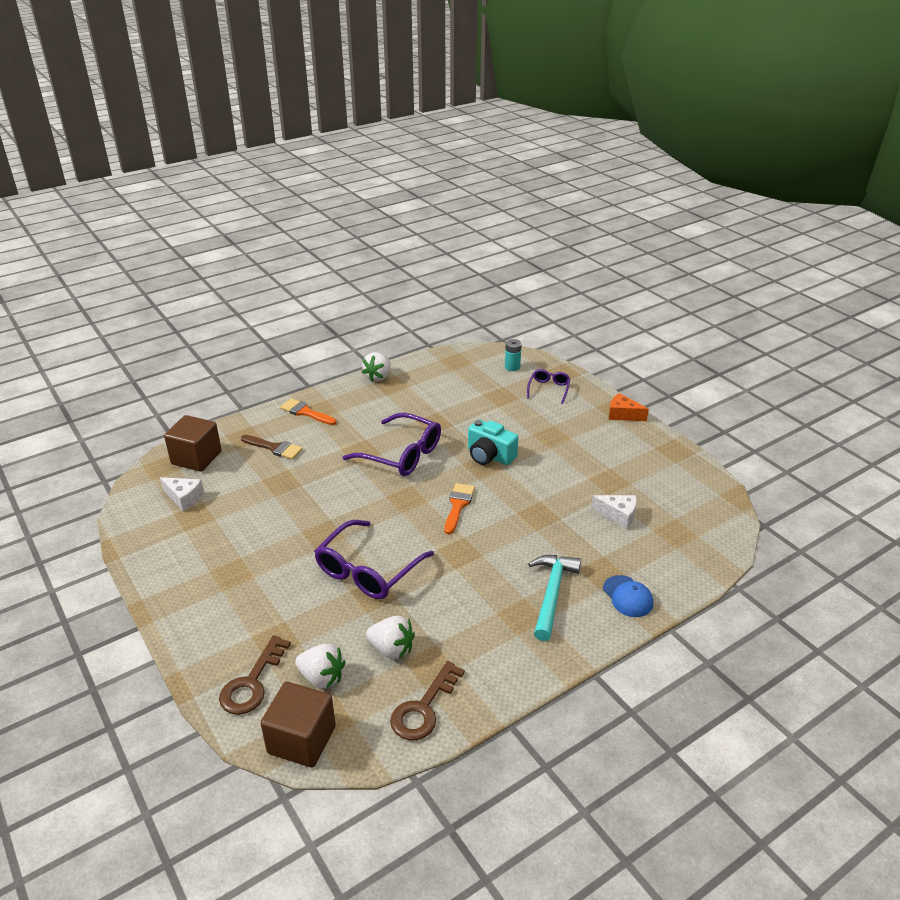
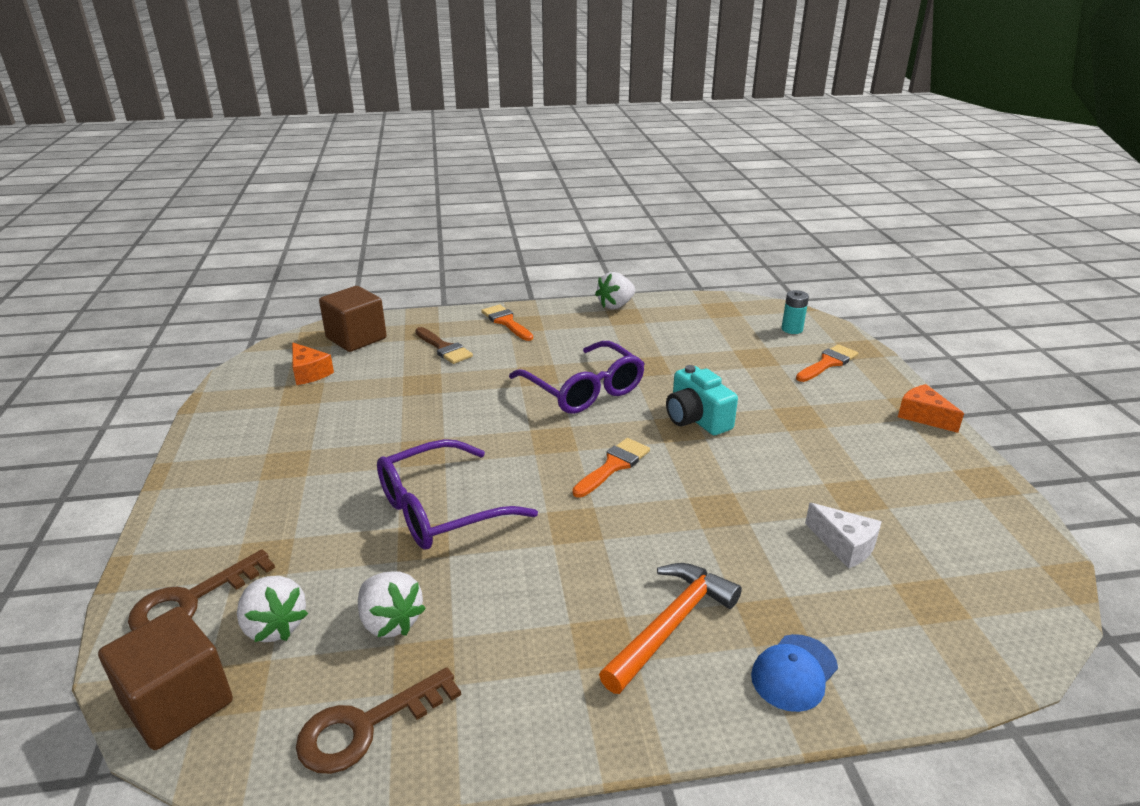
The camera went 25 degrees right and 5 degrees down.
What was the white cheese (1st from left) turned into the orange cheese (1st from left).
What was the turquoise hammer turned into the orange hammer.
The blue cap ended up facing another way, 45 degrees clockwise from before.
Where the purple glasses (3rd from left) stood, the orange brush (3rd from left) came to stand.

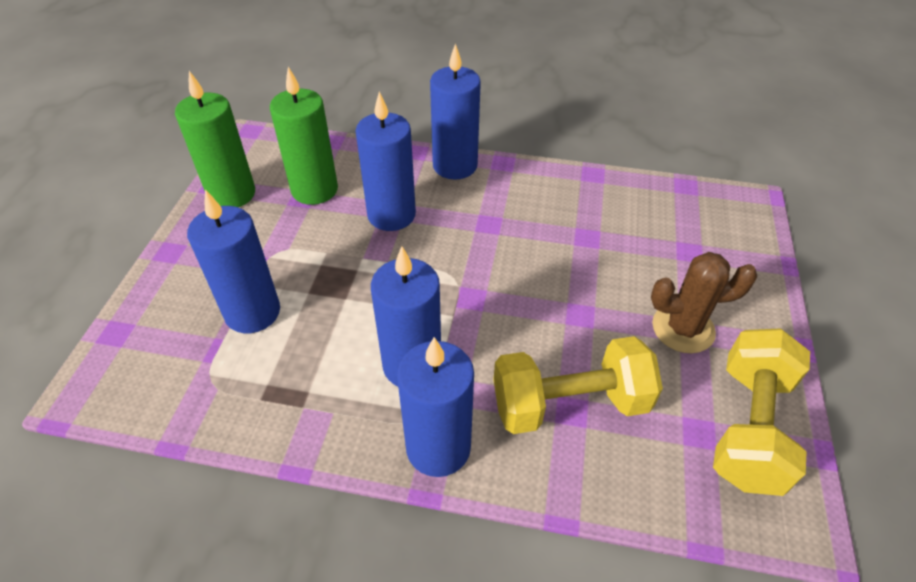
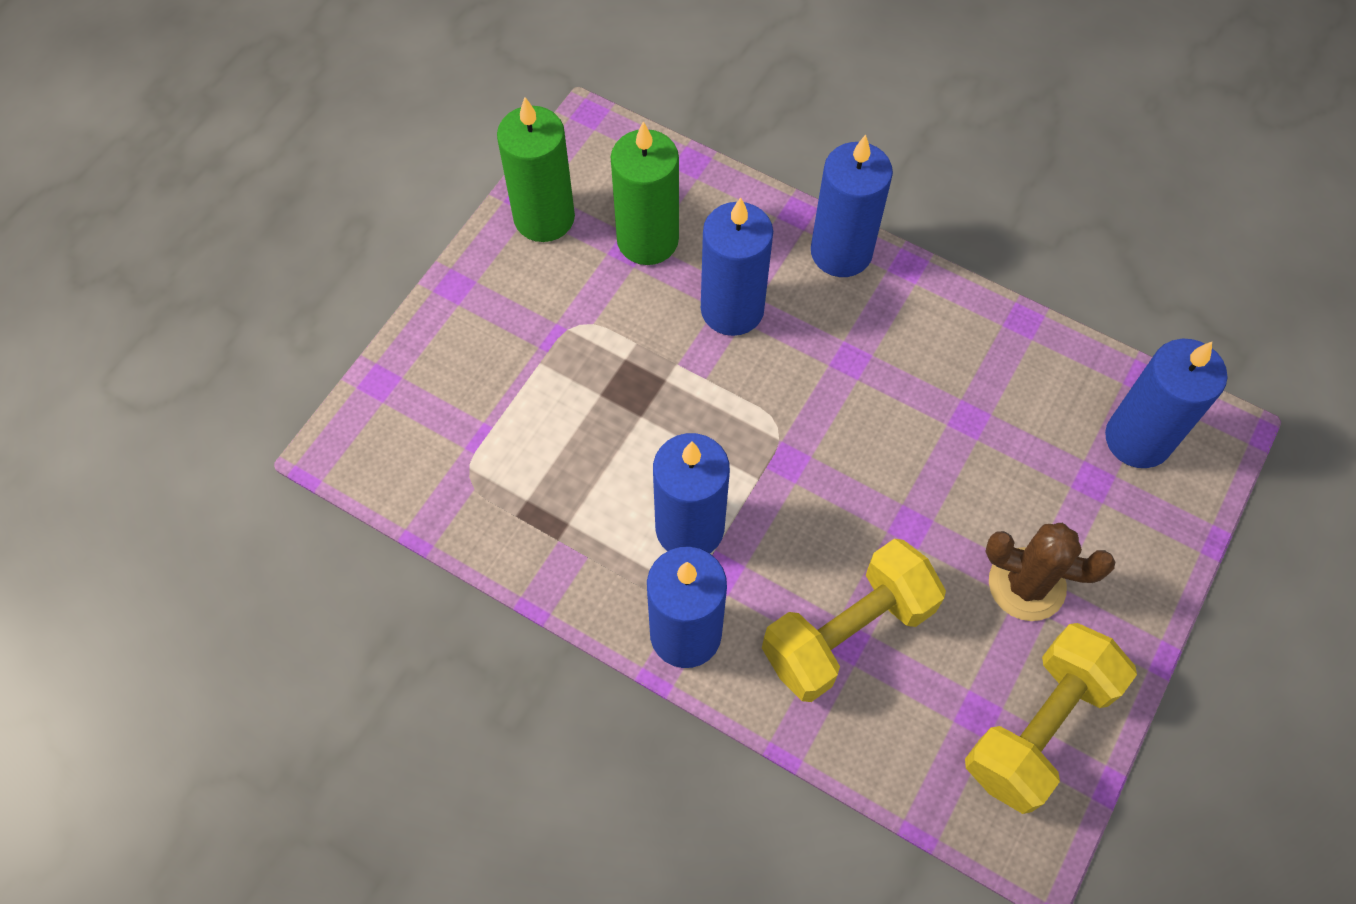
The camera went 20 degrees right and 15 degrees up.
The yellow dumbbell (1st from left) ended up facing another way, 45 degrees counterclockwise from before.
The blue candle (1st from left in the first image) ended up elsewhere.

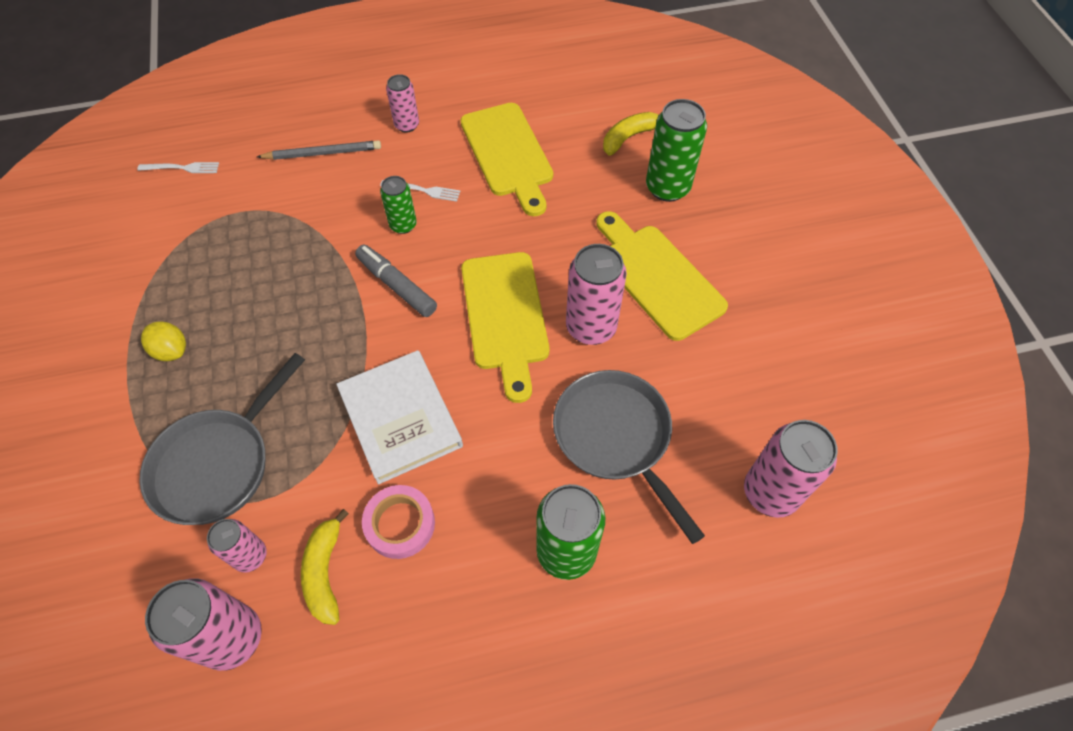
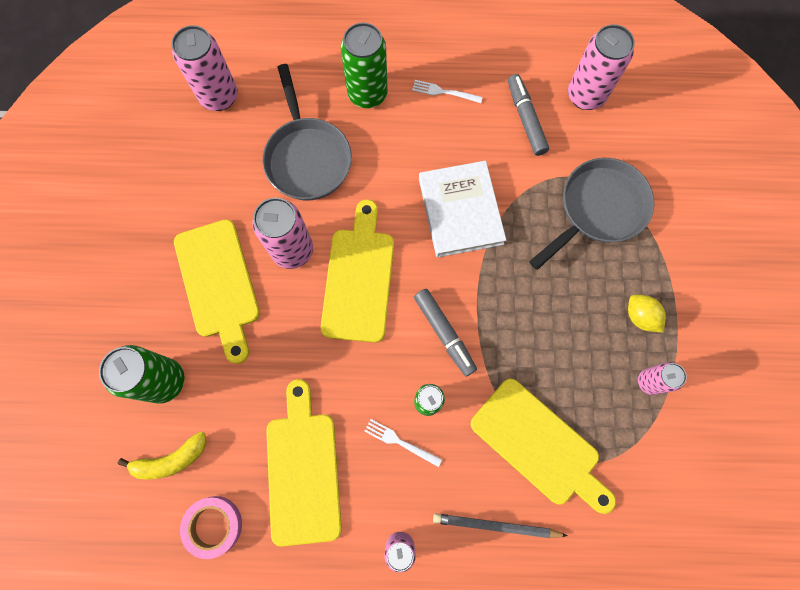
The camera went 165 degrees left and 15 degrees up.
The pink tape ended up elsewhere.
The white fork (1st from left in the first image) ended up elsewhere.
The second view gained the yellow cutting board (4th from left).
Where the yellow banana (1st from left) stood, the grey marker (2nd from left) came to stand.
The pink can (2nd from left in the first image) ended up elsewhere.

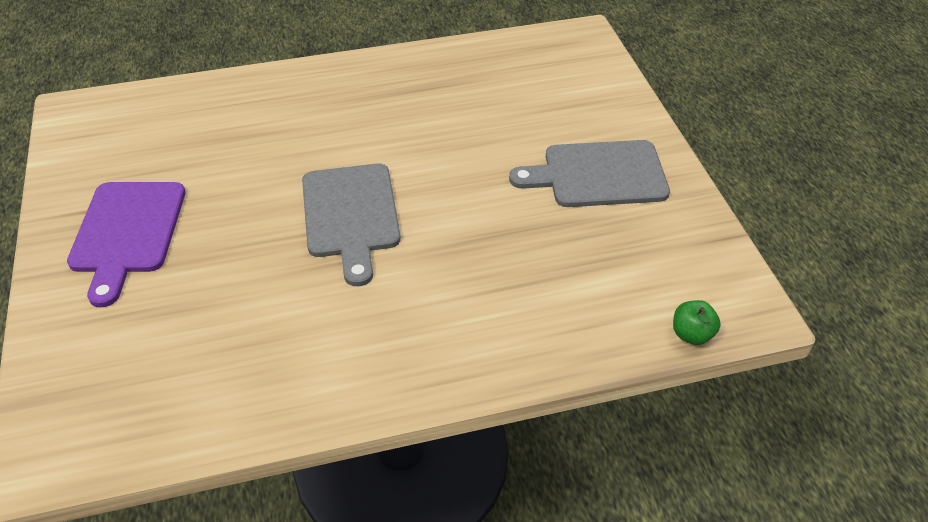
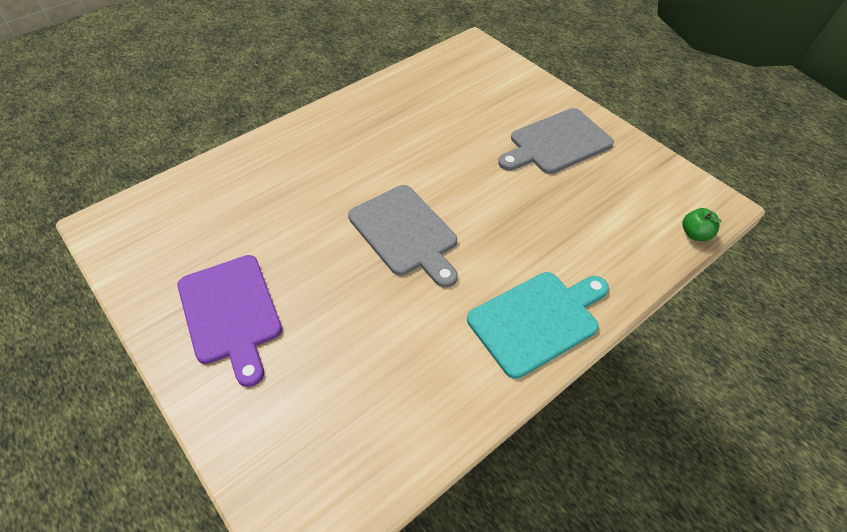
The camera went 25 degrees left and 5 degrees up.
The second view gained the turquoise cutting board.

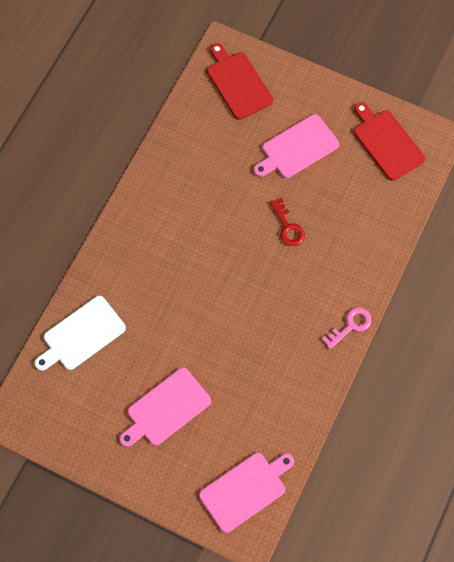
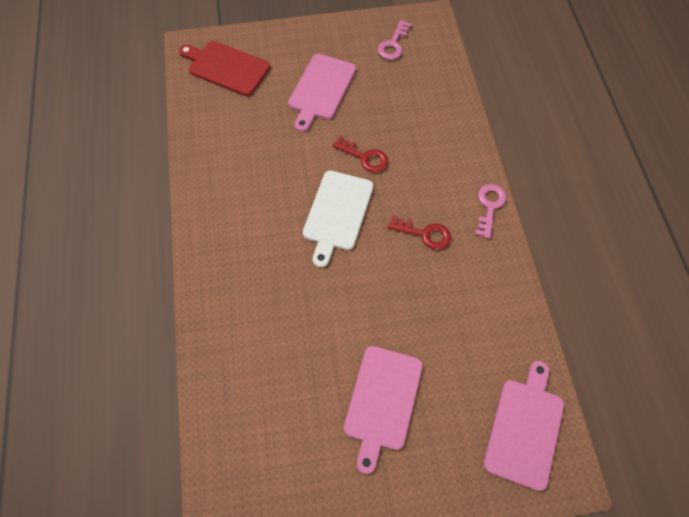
The camera went 35 degrees left and 5 degrees down.
The white cutting board ended up elsewhere.
Where the red cutting board (2nd from left) stood, the pink key (1st from left) came to stand.
The second view gained the red key (2nd from left).

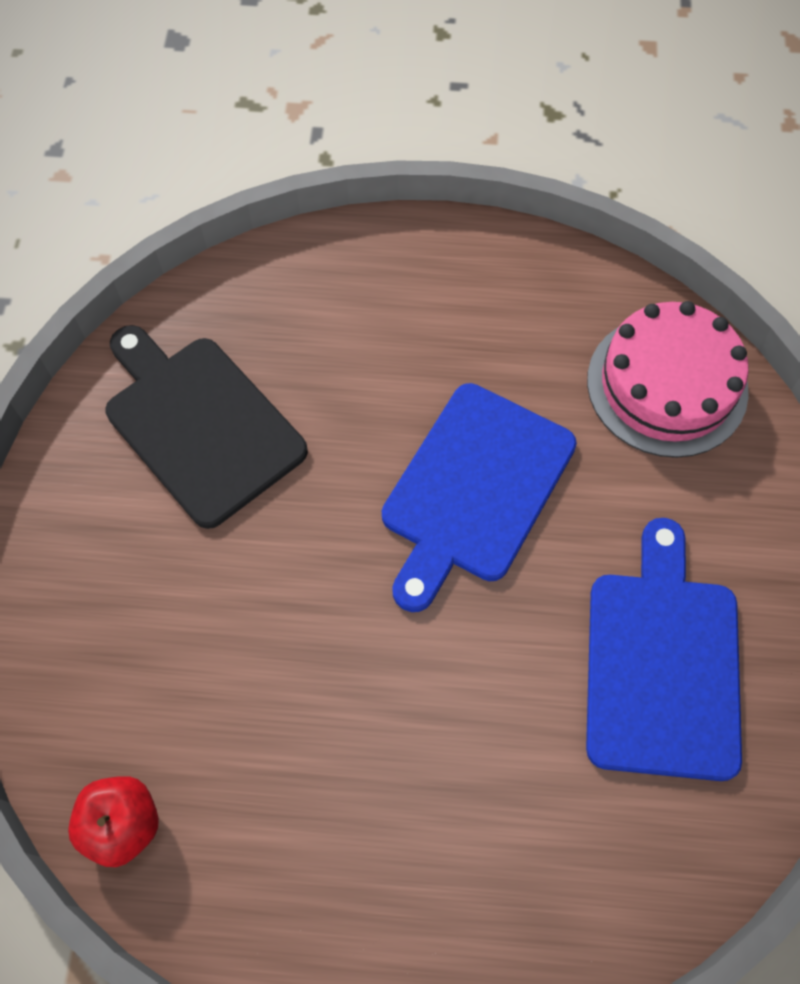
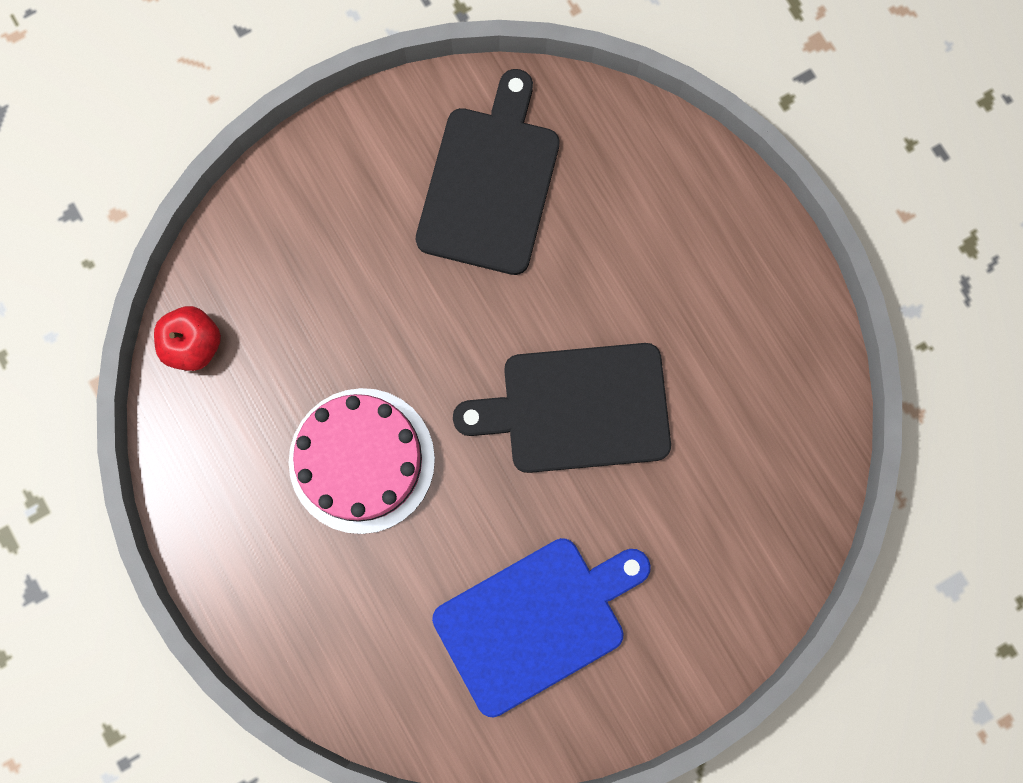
The camera went 55 degrees right and 15 degrees up.
The pink cake ended up elsewhere.
What was the blue cutting board (1st from left) turned into the black cutting board (2nd from left).

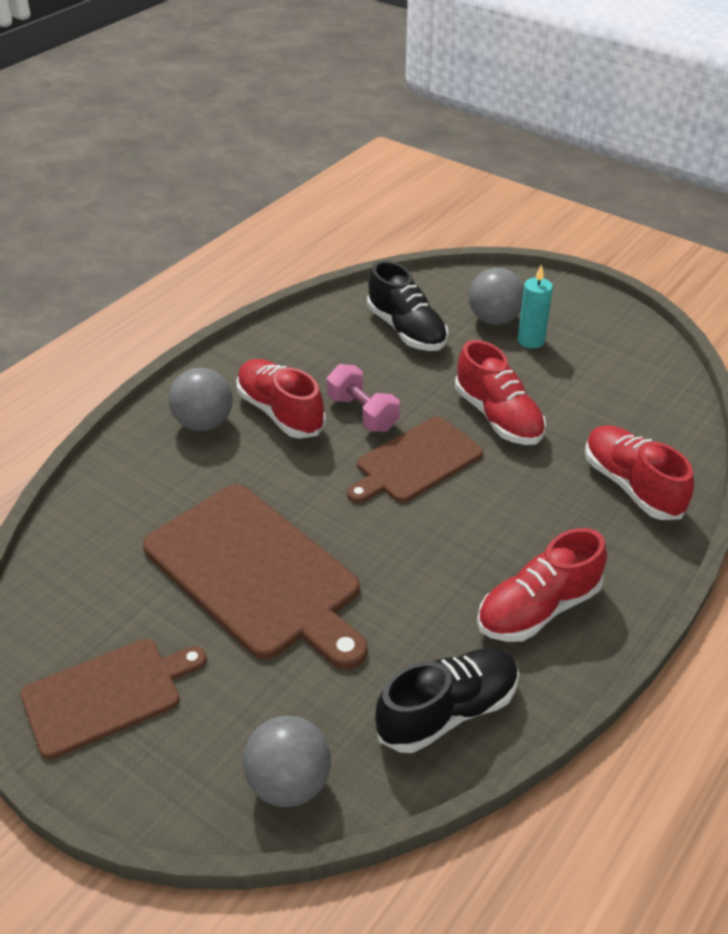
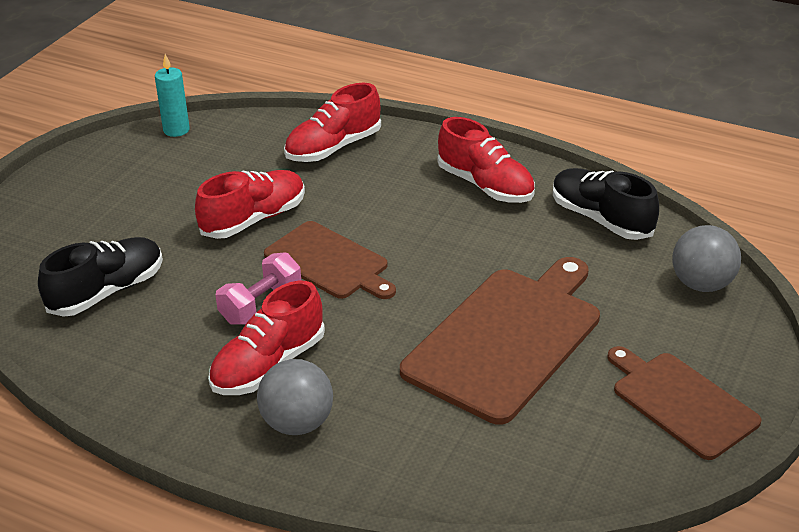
The camera went 100 degrees left and 5 degrees down.
The turquoise candle ended up elsewhere.
The second view lost the grey ball (3rd from left).

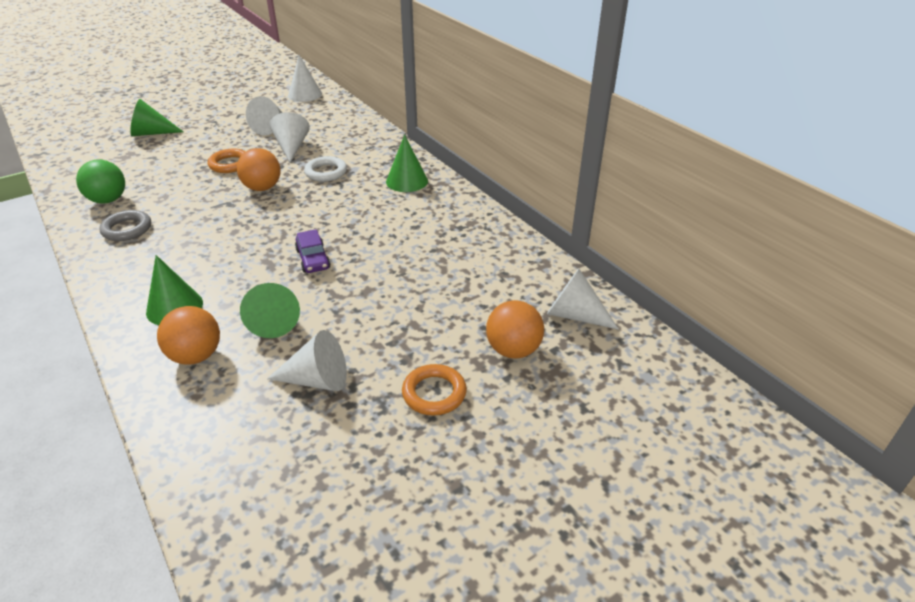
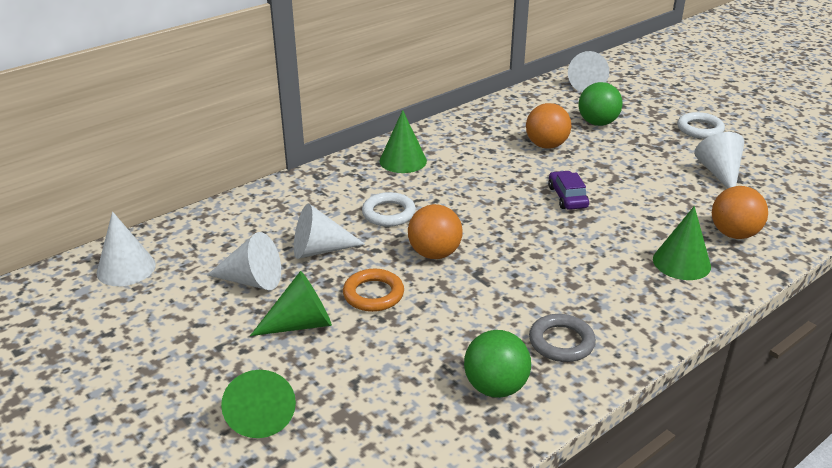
The camera went 95 degrees left and 5 degrees down.
The green cone (3rd from left in the first image) ended up elsewhere.
The orange ball (3rd from left in the first image) ended up elsewhere.
The purple car ended up facing another way, 75 degrees counterclockwise from before.
The second view gained the green ball (2nd from left).
What was the orange ring (2nd from left) turned into the white ring (2nd from left).

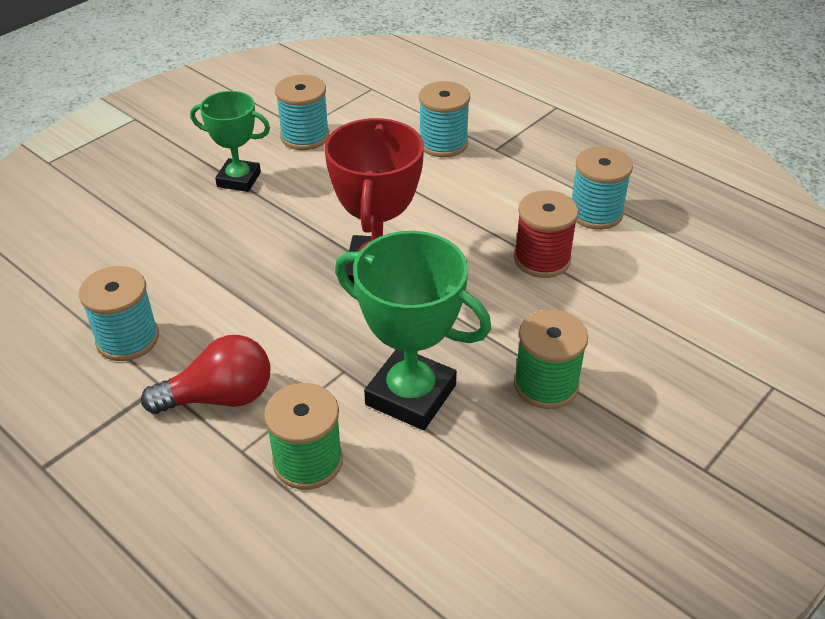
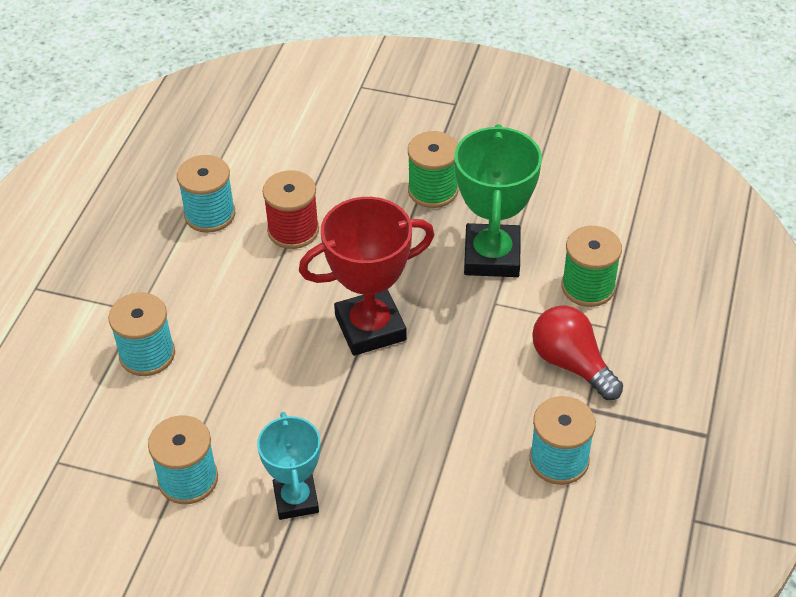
The camera went 115 degrees left and 5 degrees up.
What was the green trophy (1st from left) turned into the turquoise trophy.

